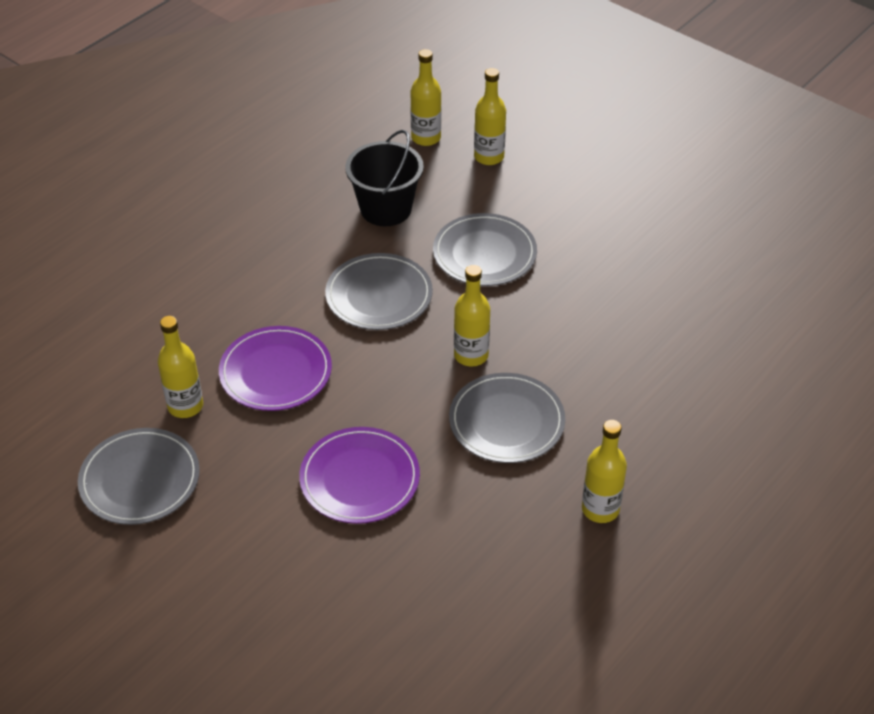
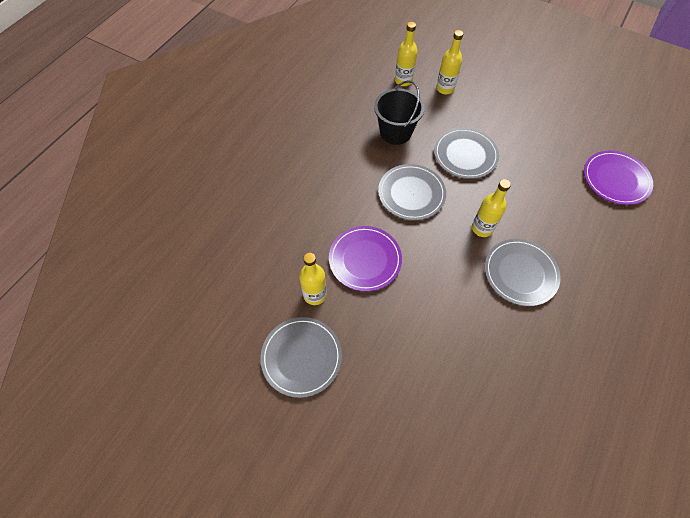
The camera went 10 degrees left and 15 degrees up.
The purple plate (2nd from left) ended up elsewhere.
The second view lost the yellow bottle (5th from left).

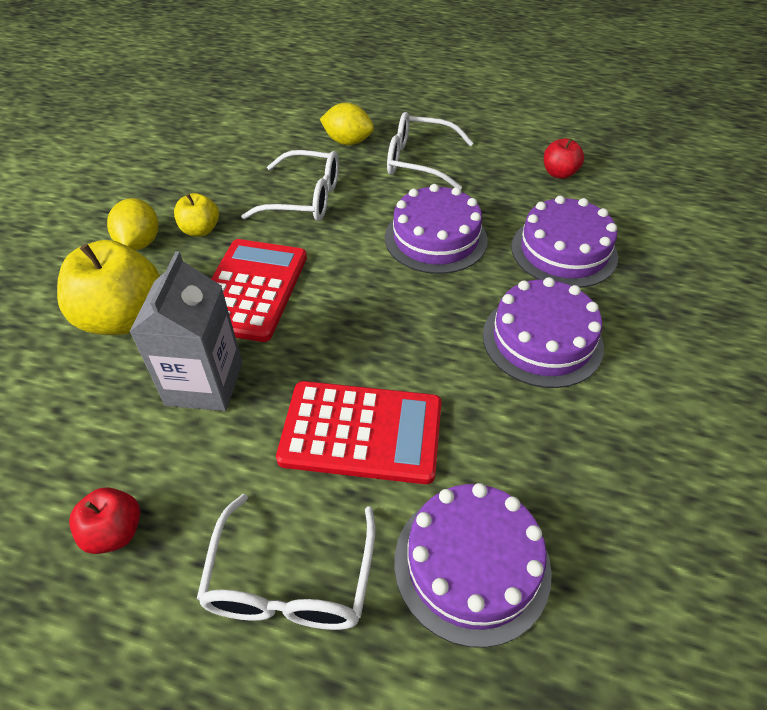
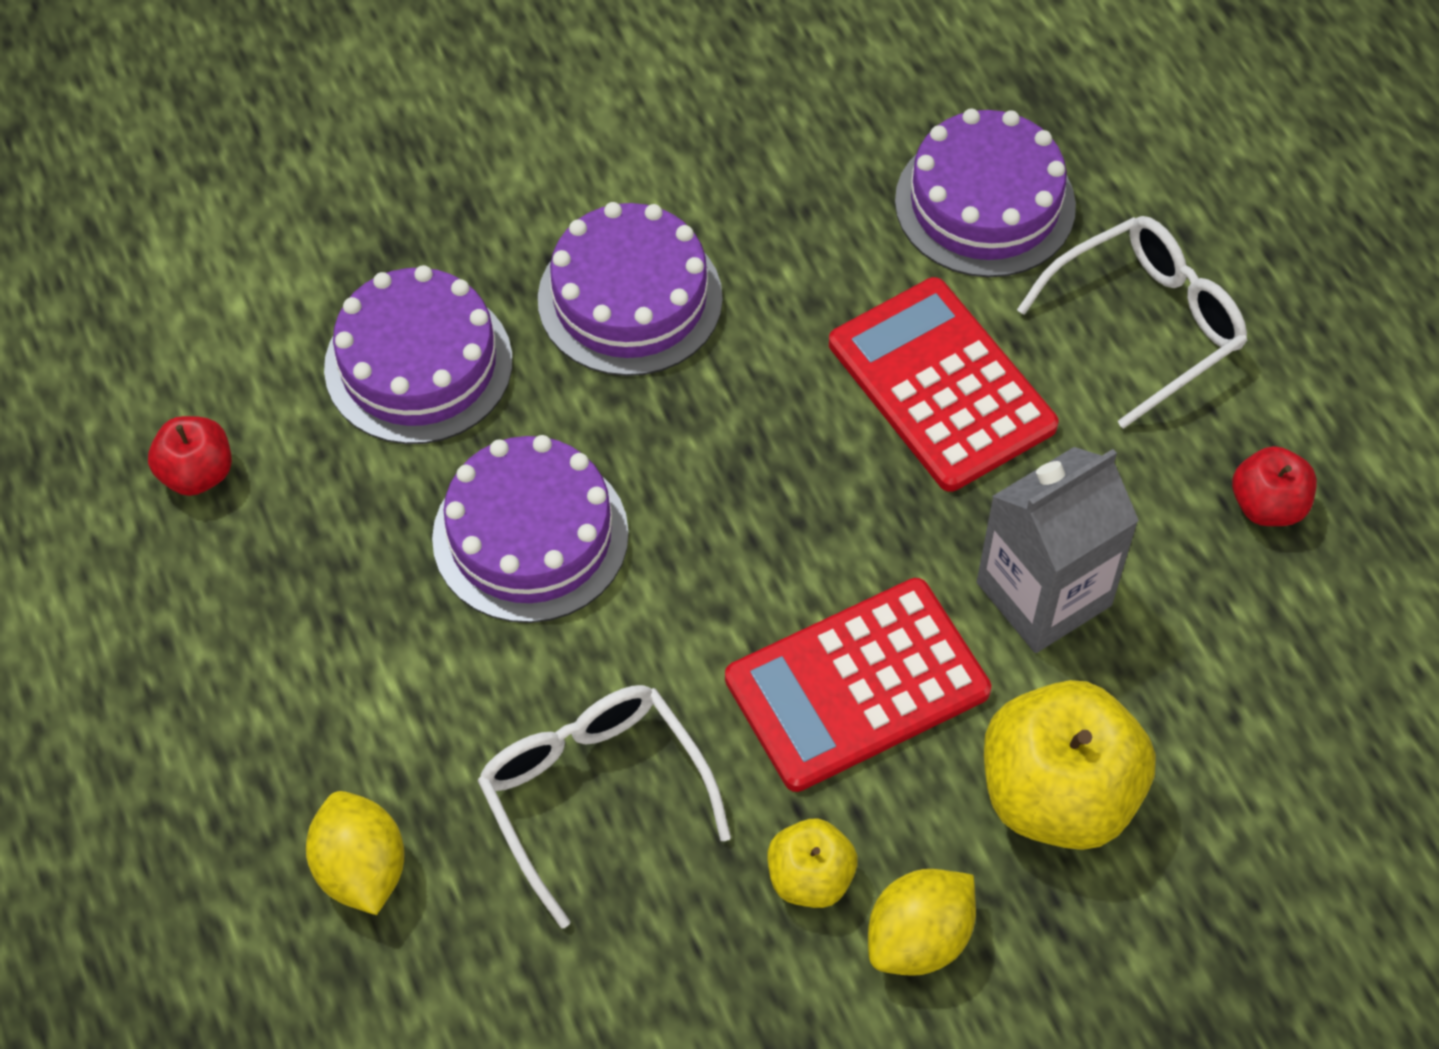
The camera went 130 degrees left and 10 degrees up.
The second view lost the white glasses (3rd from left).

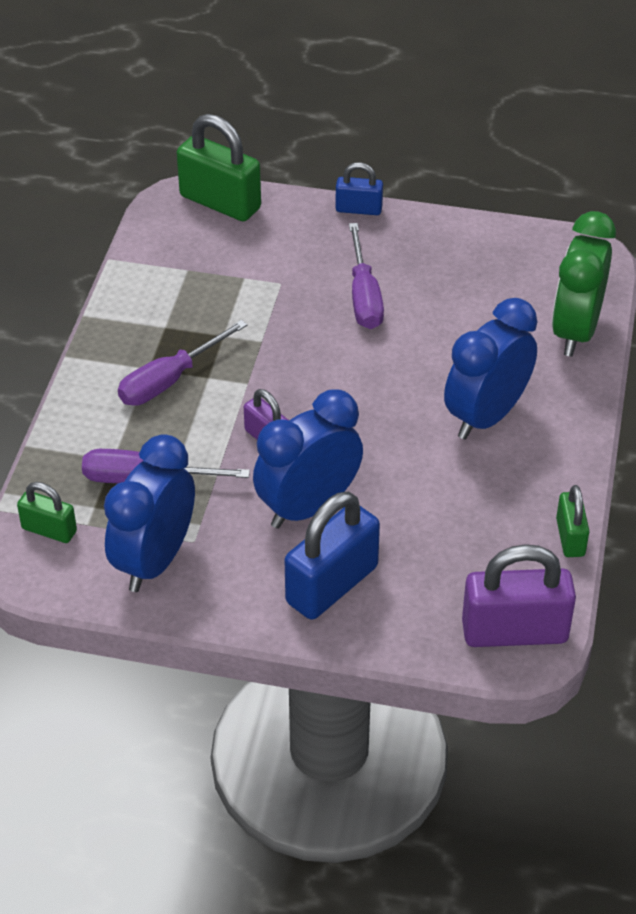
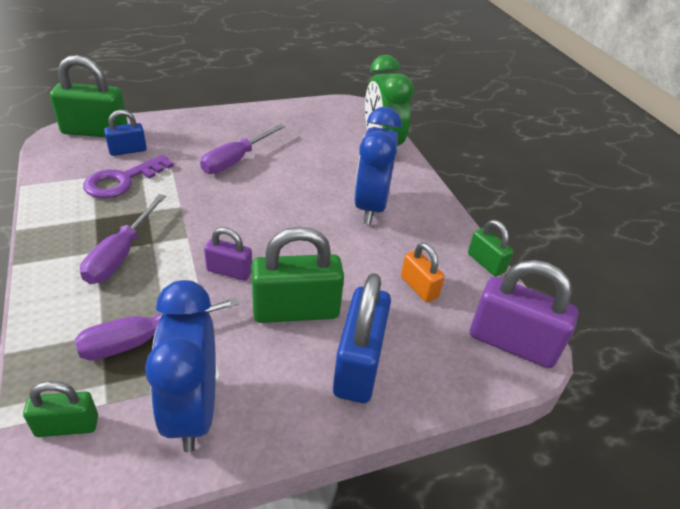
The camera went 35 degrees left and 5 degrees down.
The second view gained the purple key.
The blue padlock (2nd from left in the first image) ended up elsewhere.
The purple screwdriver (3rd from left) ended up facing another way, 75 degrees clockwise from before.
Where the blue clock (2nd from left) stood, the green padlock (3rd from left) came to stand.
The second view gained the orange padlock.
The purple padlock (2nd from left) ended up facing another way, 60 degrees clockwise from before.

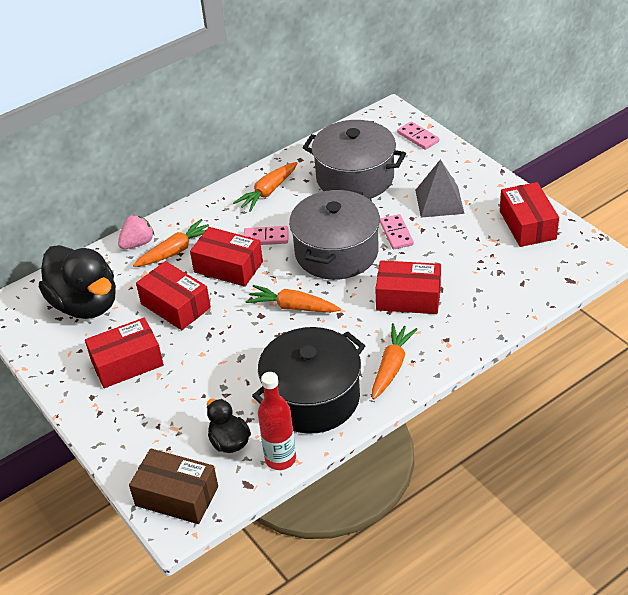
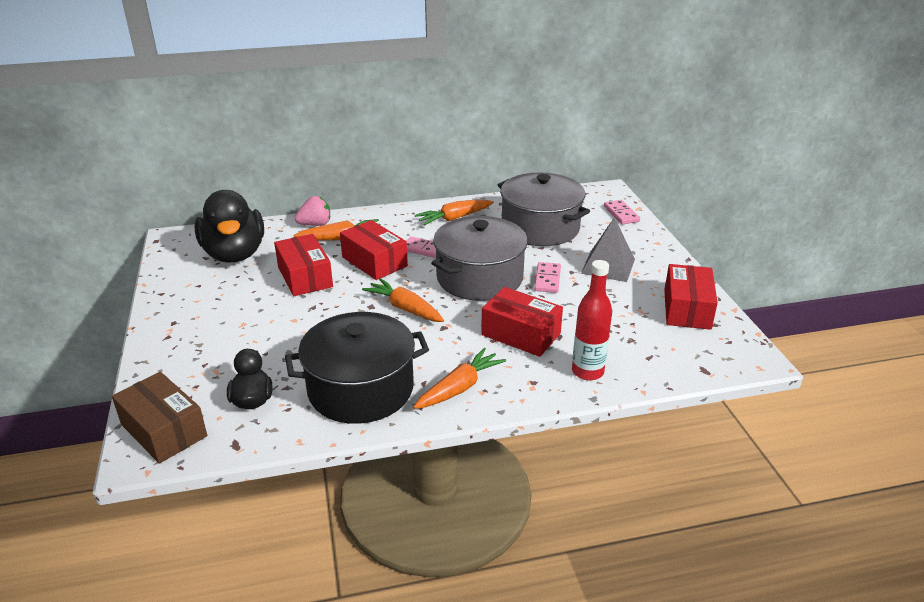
The camera went 20 degrees right and 10 degrees down.
The red bottle ended up elsewhere.
The second view lost the red box (1st from left).

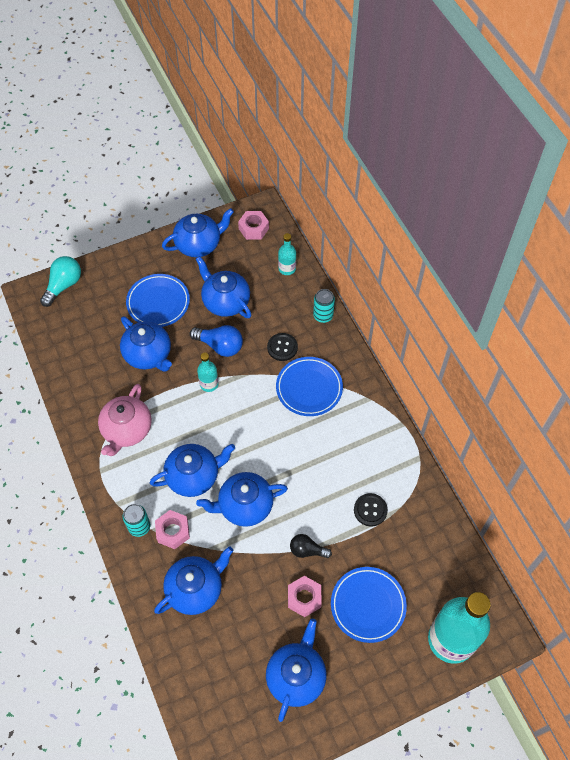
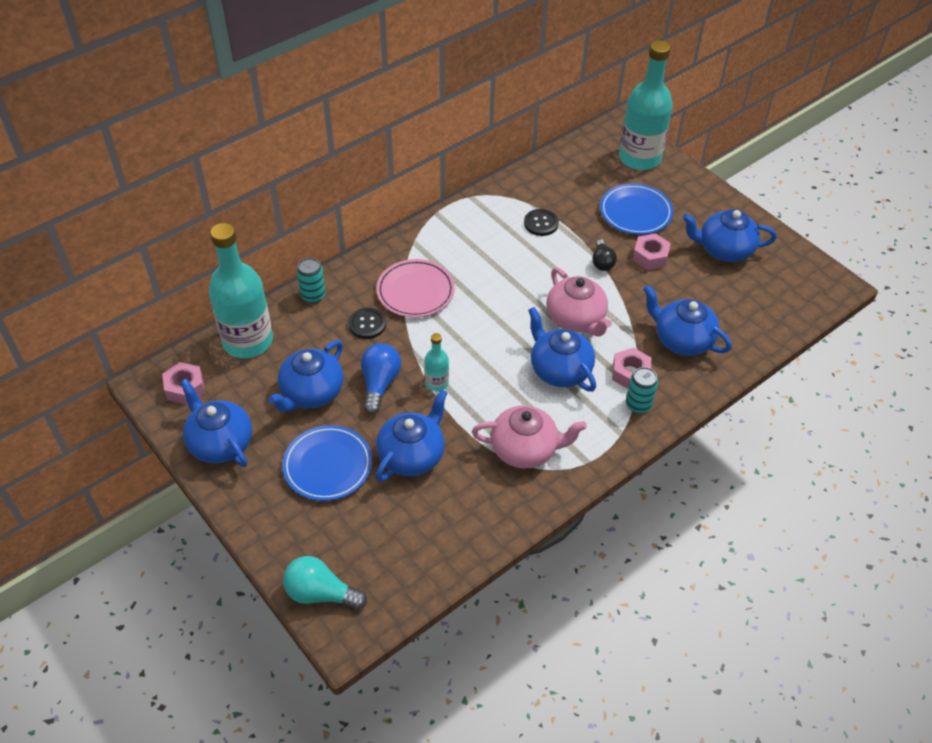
The camera went 105 degrees left and 10 degrees down.
The size of the turquoise bottle (2nd from left in the first image) changed by a factor of 2.19.
What was the blue plate (2nd from left) turned into the pink plate.
What was the blue teapot (6th from left) turned into the pink teapot (2nd from left).

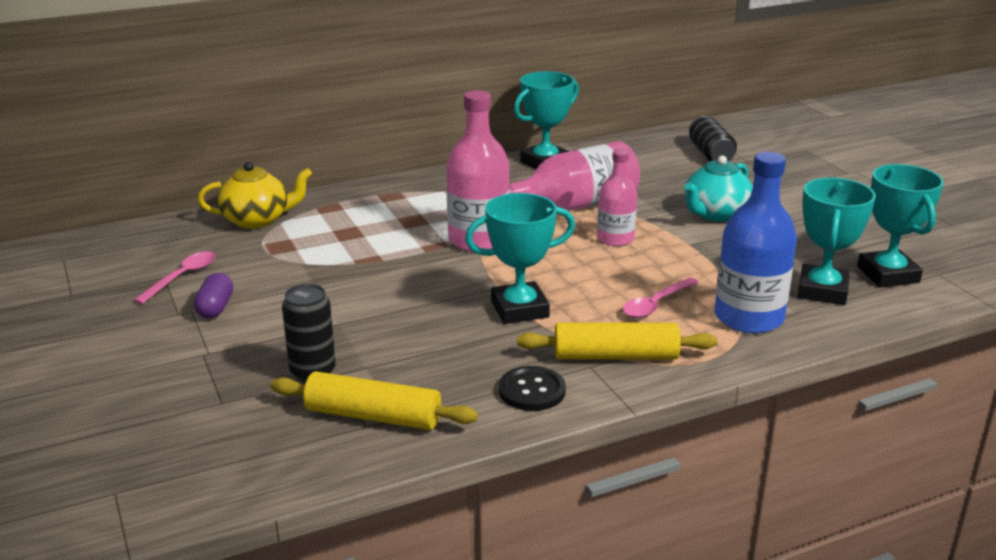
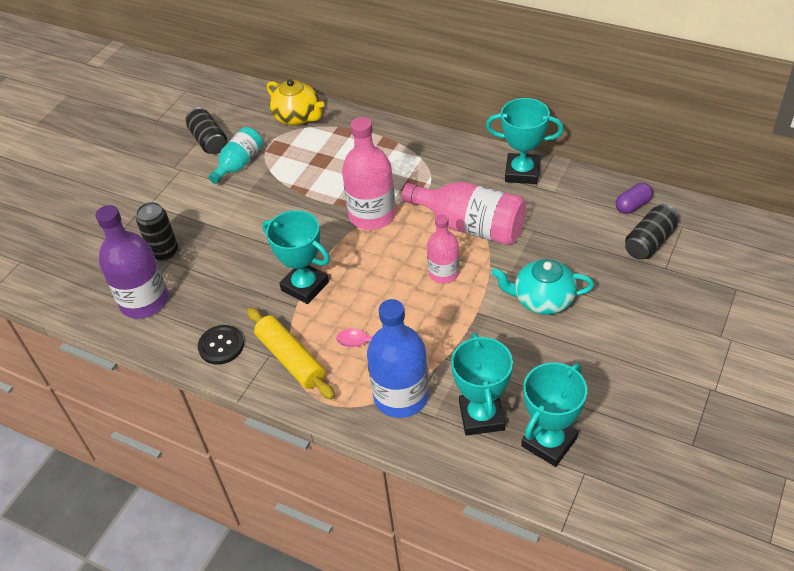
The camera went 55 degrees right and 20 degrees up.
Where the yellow rolling pin (1st from left) stood, the purple bottle came to stand.
Where the pink spoon (1st from left) stood, the black can (2nd from left) came to stand.
The second view gained the turquoise bottle.
The turquoise trophy (3rd from left in the first image) ended up facing another way, 75 degrees counterclockwise from before.
The purple capsule ended up elsewhere.

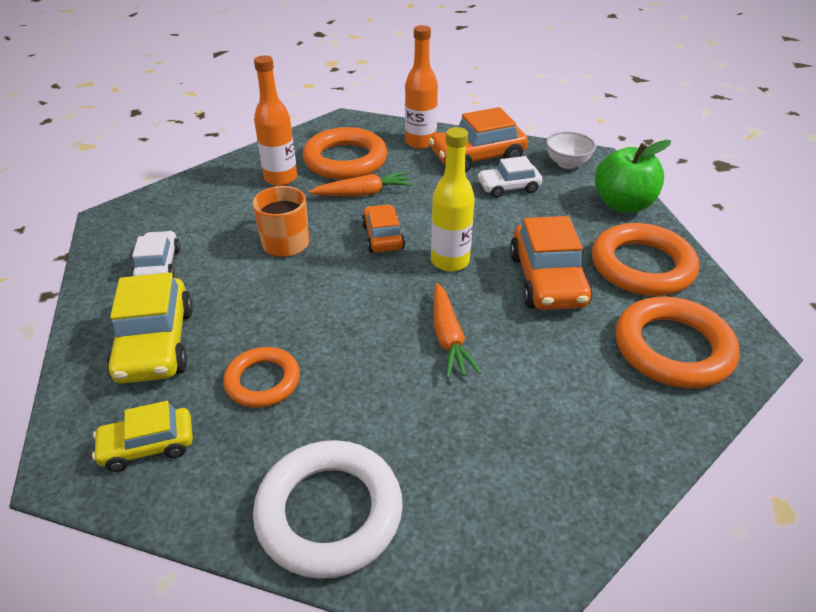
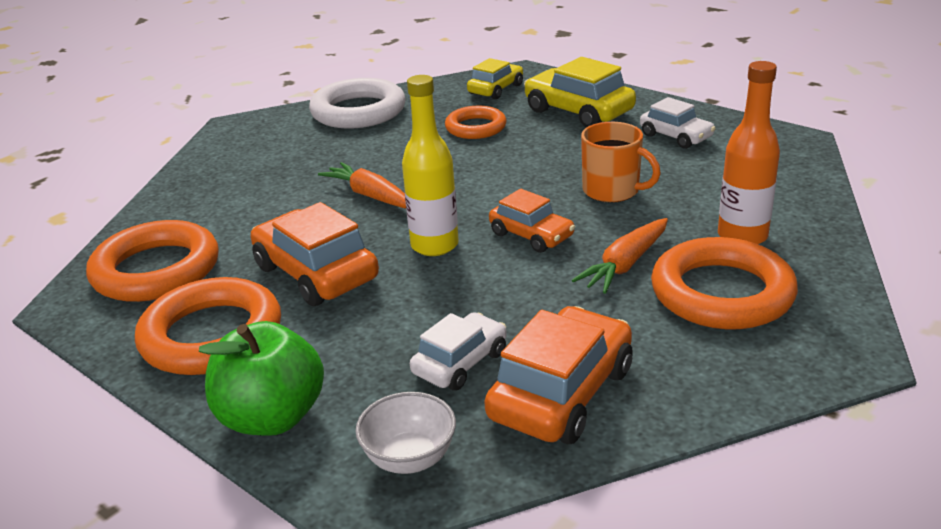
The camera went 145 degrees right and 10 degrees down.
The second view lost the orange bottle (2nd from left).

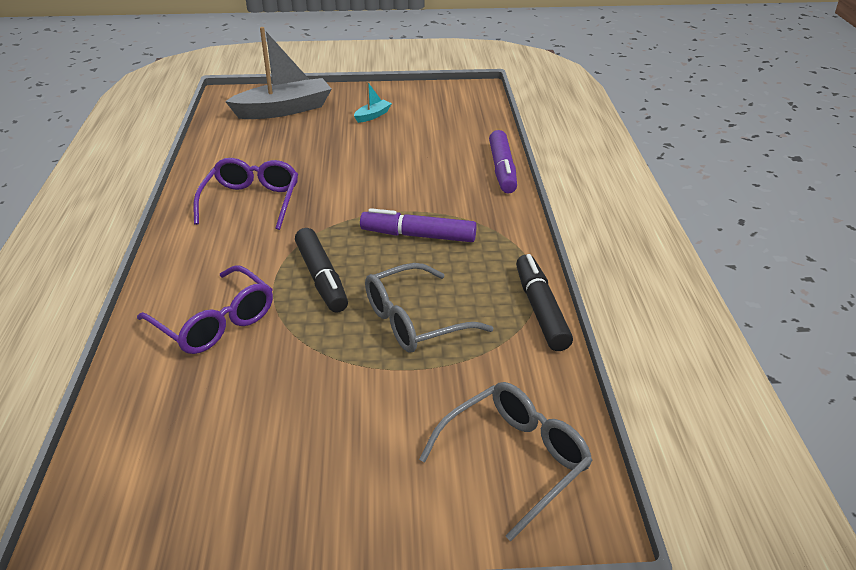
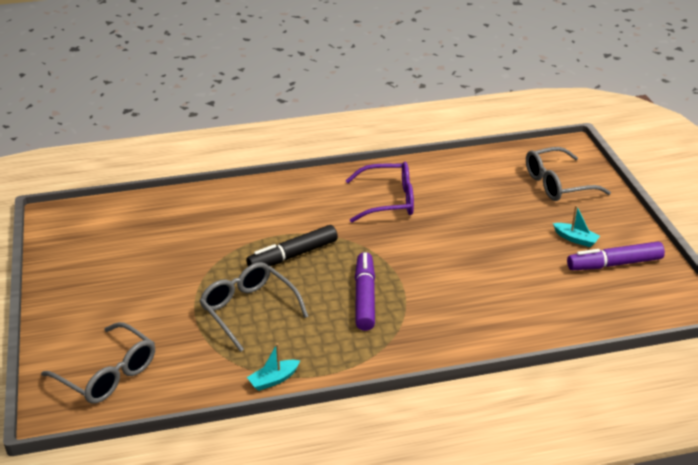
The camera went 80 degrees right and 0 degrees up.
Where the black marker (2nd from left) stood, the turquoise boat (1st from left) came to stand.
Where the grey boat stood, the grey glasses (3rd from left) came to stand.
The purple marker (2nd from left) ended up elsewhere.
The second view lost the purple glasses (1st from left).

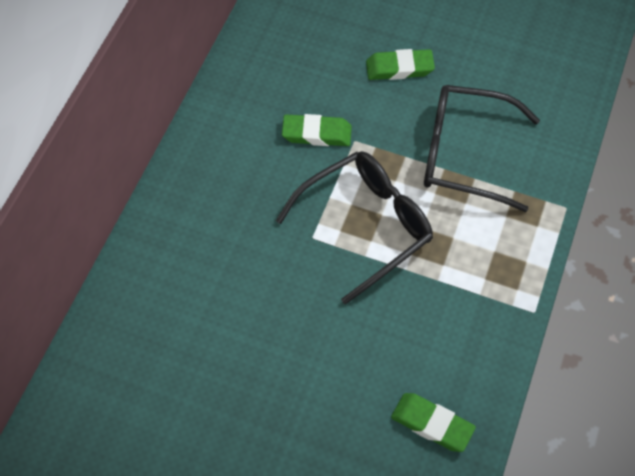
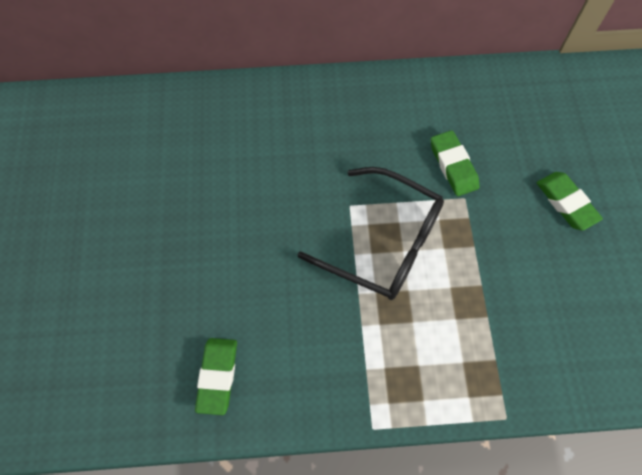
The camera went 65 degrees right and 5 degrees up.
The second view lost the black glasses (2nd from left).

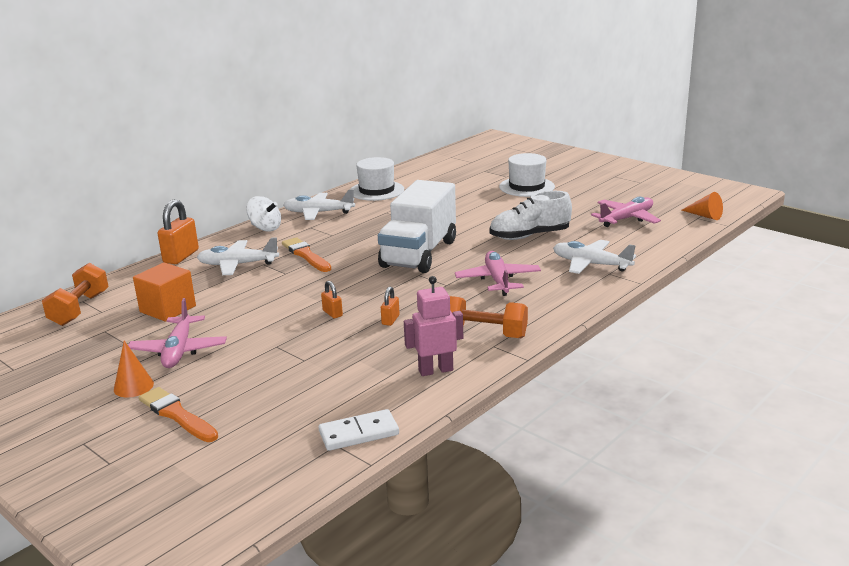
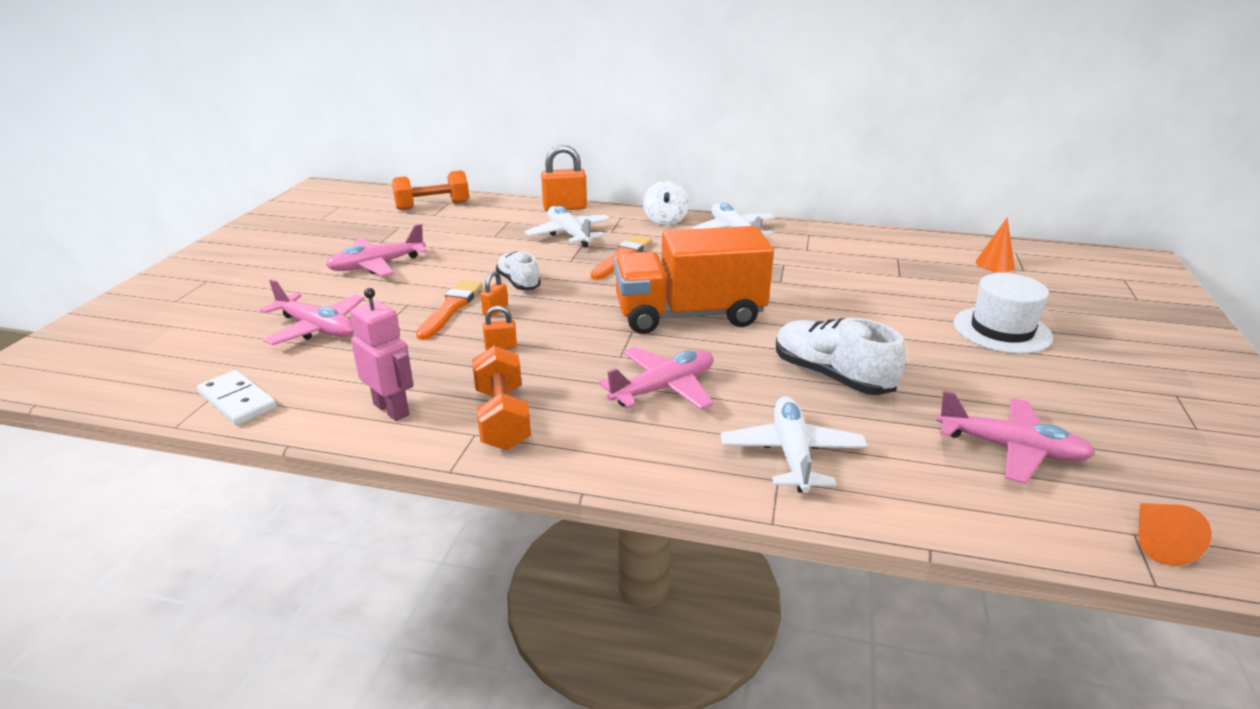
The camera went 60 degrees right and 5 degrees up.
The second view gained the pink plane (1st from left).
The orange brush (1st from left) ended up elsewhere.
The second view gained the white shoe (1st from left).
What was the white truck turned into the orange truck.
The orange cone (1st from left) ended up elsewhere.
The second view lost the orange cube.
The second view lost the white hat (1st from left).

